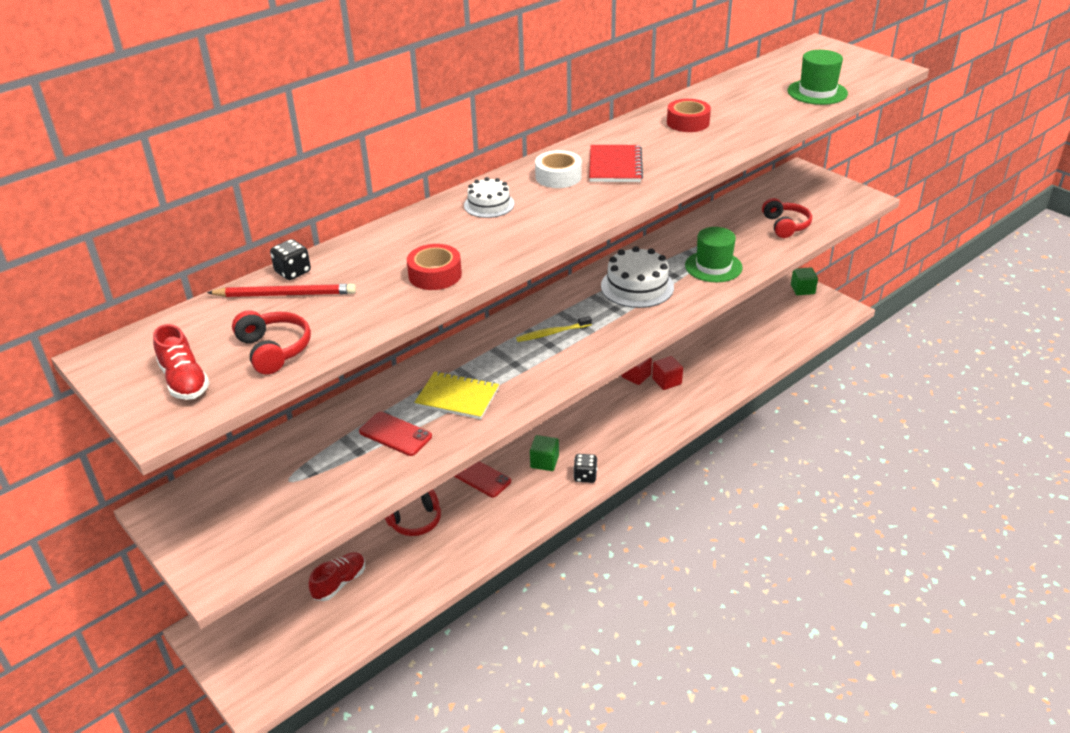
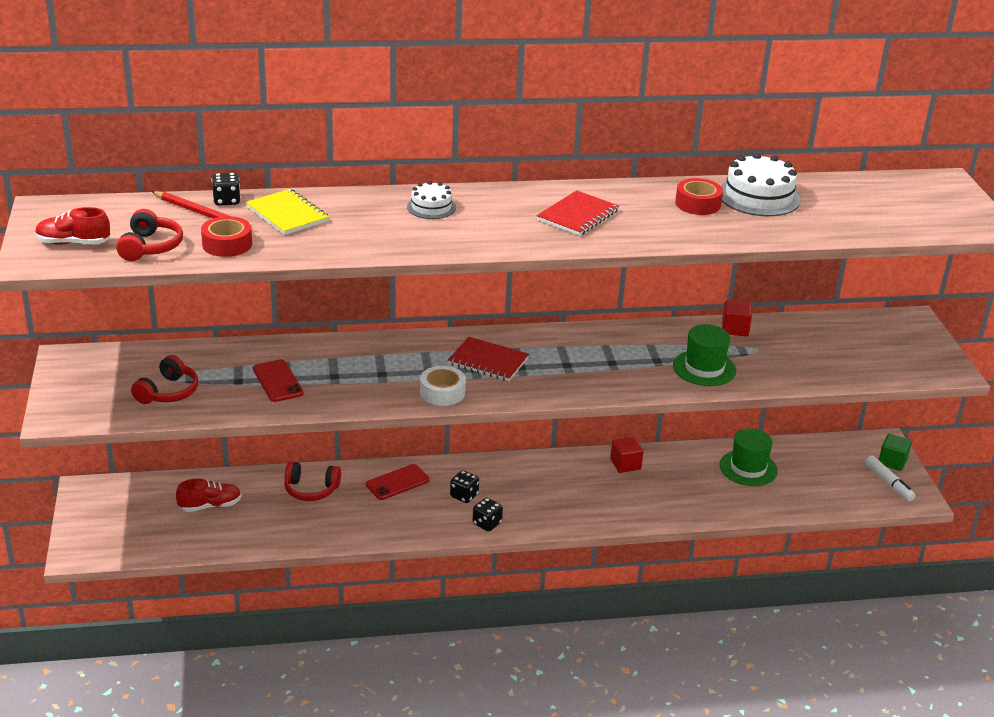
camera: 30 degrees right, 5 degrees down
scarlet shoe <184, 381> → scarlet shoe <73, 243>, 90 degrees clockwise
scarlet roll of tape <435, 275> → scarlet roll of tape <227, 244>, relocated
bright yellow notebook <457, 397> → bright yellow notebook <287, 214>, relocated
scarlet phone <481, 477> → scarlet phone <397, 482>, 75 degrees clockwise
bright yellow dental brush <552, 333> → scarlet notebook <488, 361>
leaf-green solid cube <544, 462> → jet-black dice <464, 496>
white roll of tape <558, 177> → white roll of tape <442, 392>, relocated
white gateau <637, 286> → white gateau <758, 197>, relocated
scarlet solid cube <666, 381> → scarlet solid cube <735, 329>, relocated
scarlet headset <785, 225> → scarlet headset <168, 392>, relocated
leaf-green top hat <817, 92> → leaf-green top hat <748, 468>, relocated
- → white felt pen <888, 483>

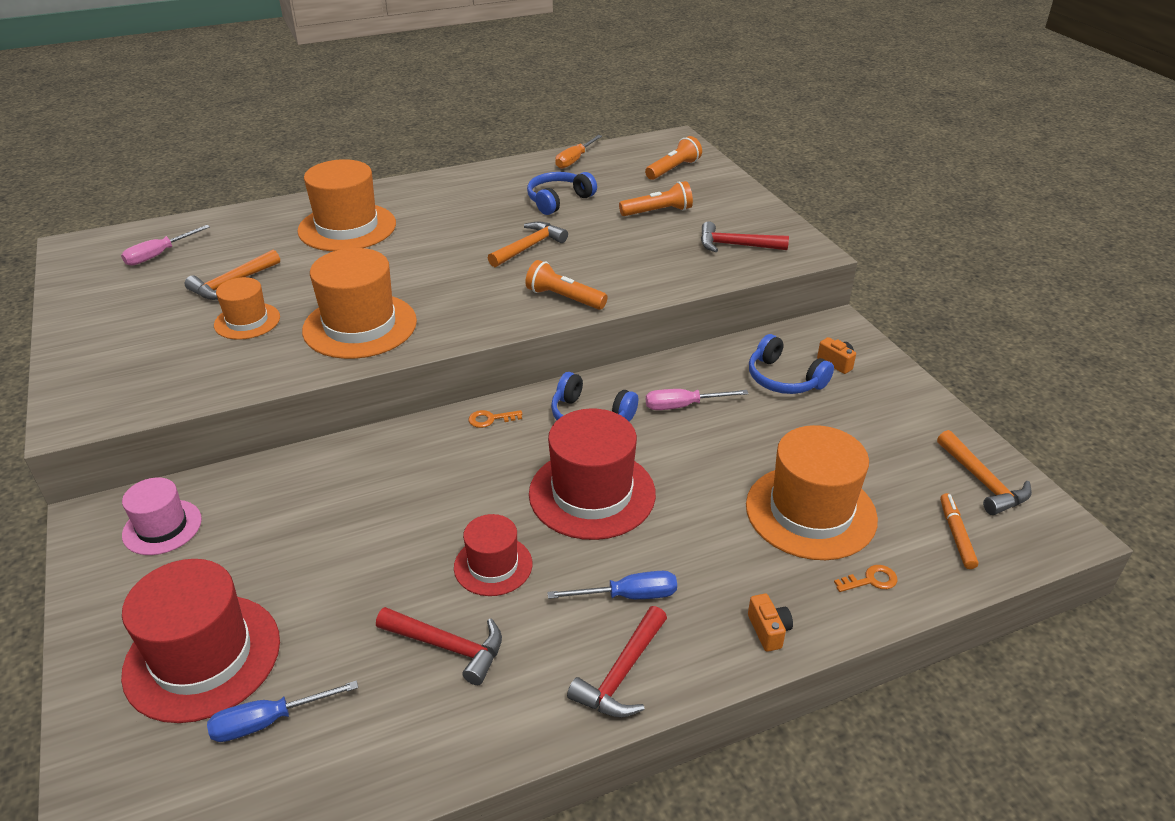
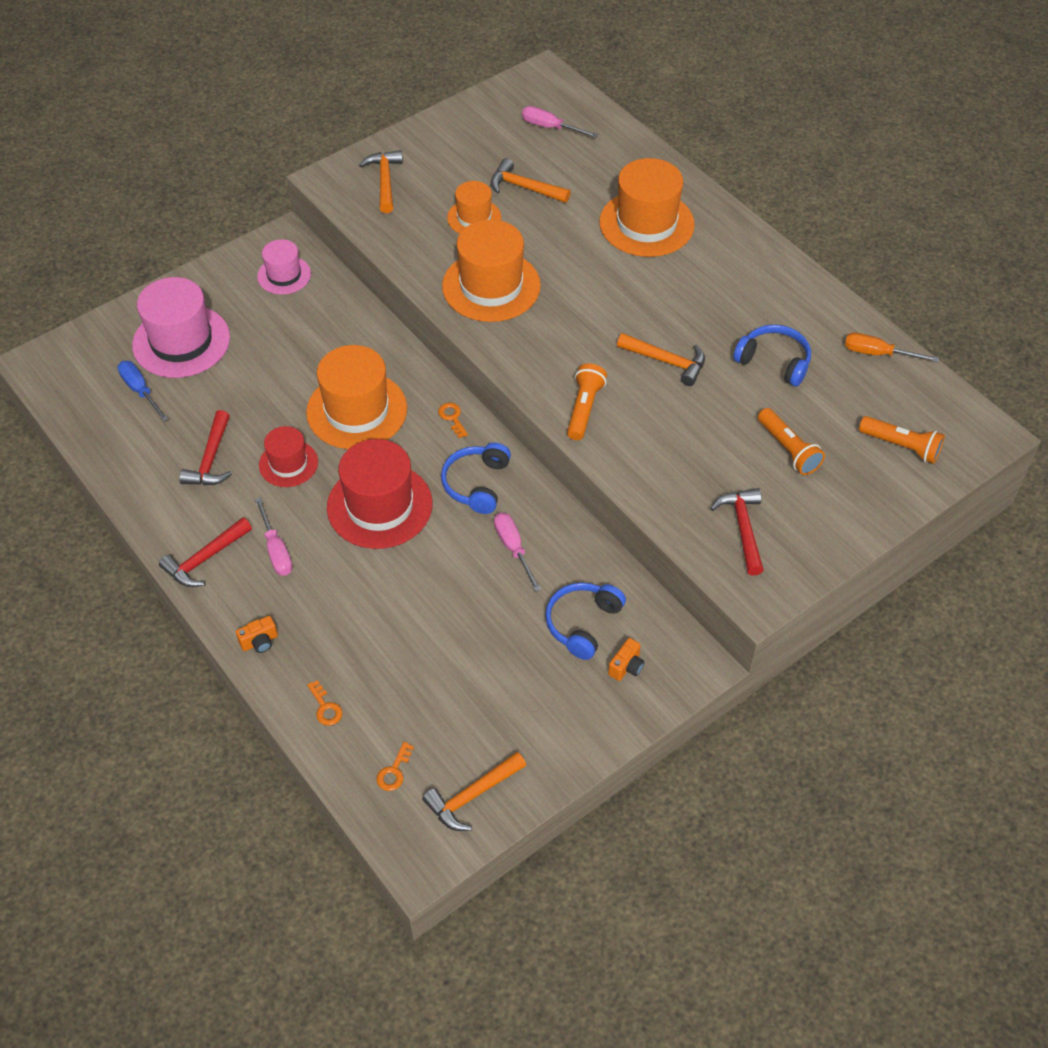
camera: 75 degrees right, 15 degrees up
scarlet top hat <202, 657> → pink top hat <181, 341>
cobalt flat screwdriver <628, 596> → pink flat screwdriver <276, 550>
scarlet carpenter's hammer <621, 674> → scarlet carpenter's hammer <204, 559>, 60 degrees counterclockwise
bright orange top hat <810, 512> → bright orange top hat <356, 410>, relocated
bright orange felt pen <956, 535> → bright orange key <394, 771>
- → bright orange carpenter's hammer <385, 181>

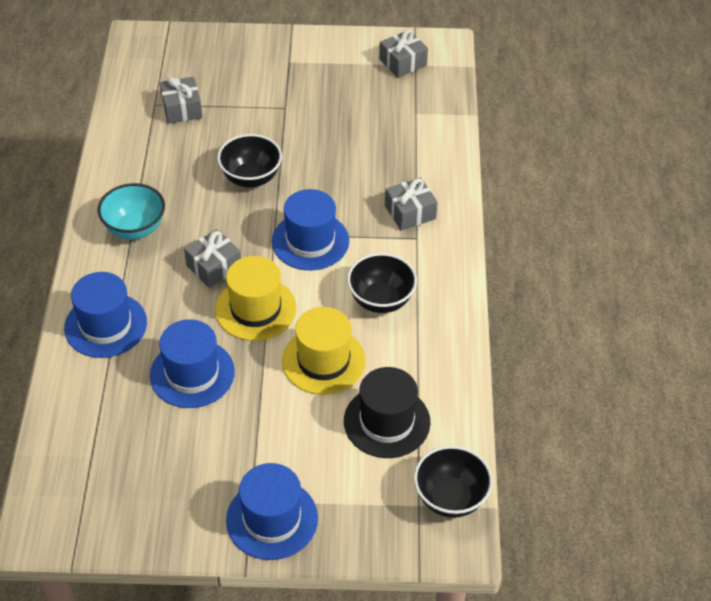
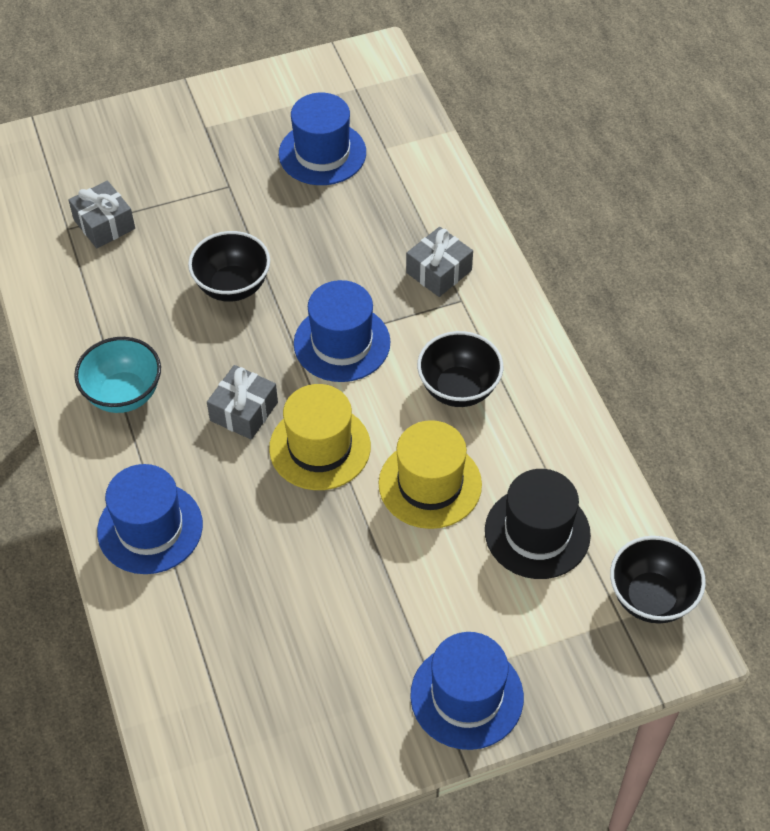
camera: 20 degrees left, 5 degrees up
cobalt top hat <192, 373> → cobalt top hat <322, 153>, relocated
gray wrapped gift <402, 62> → -

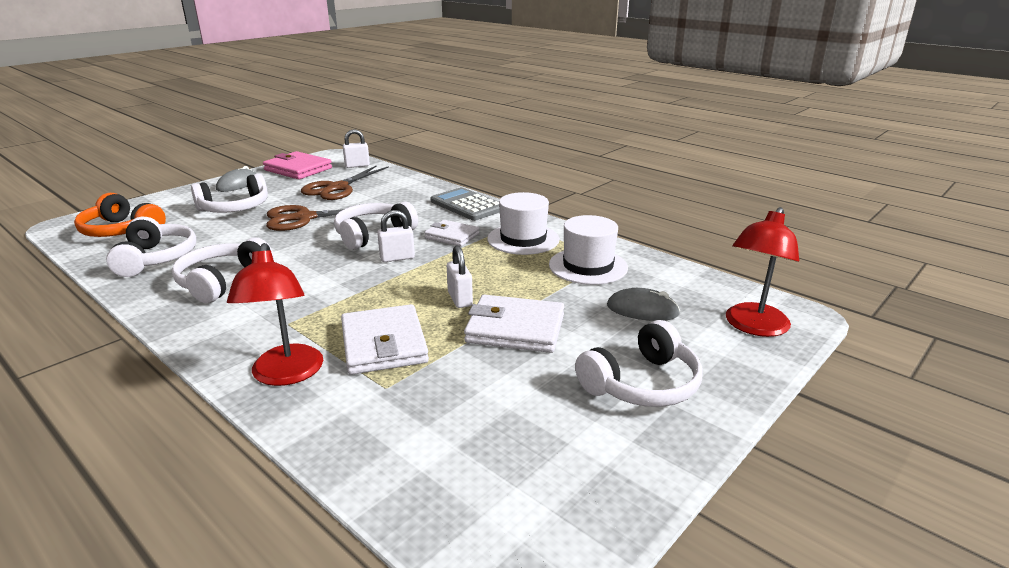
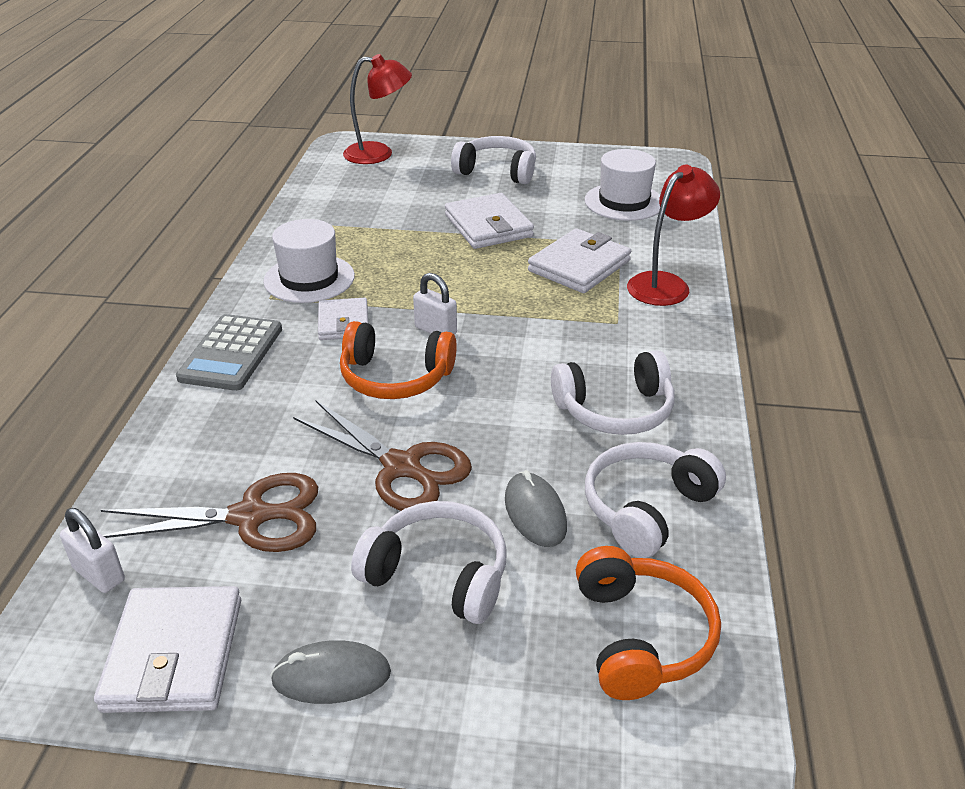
camera: 125 degrees left, 10 degrees up
pink billfold <298, 169> → white billfold <174, 654>
white headset <373, 235> → bright orange headset <395, 377>
white lock <460, 299> → -
white top hat <588, 266> → white top hat <624, 202>, relocated
gray computer mouse <642, 310> → gray computer mouse <535, 513>, relocated

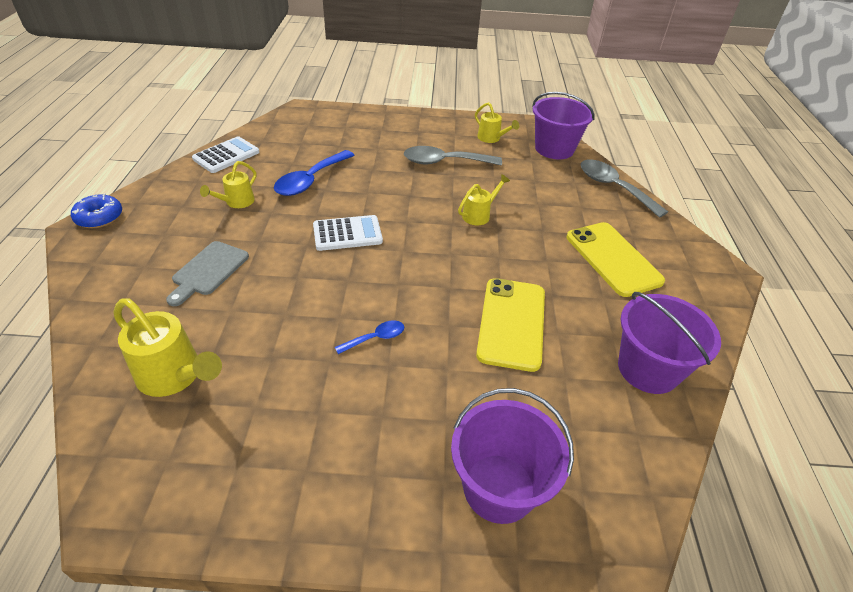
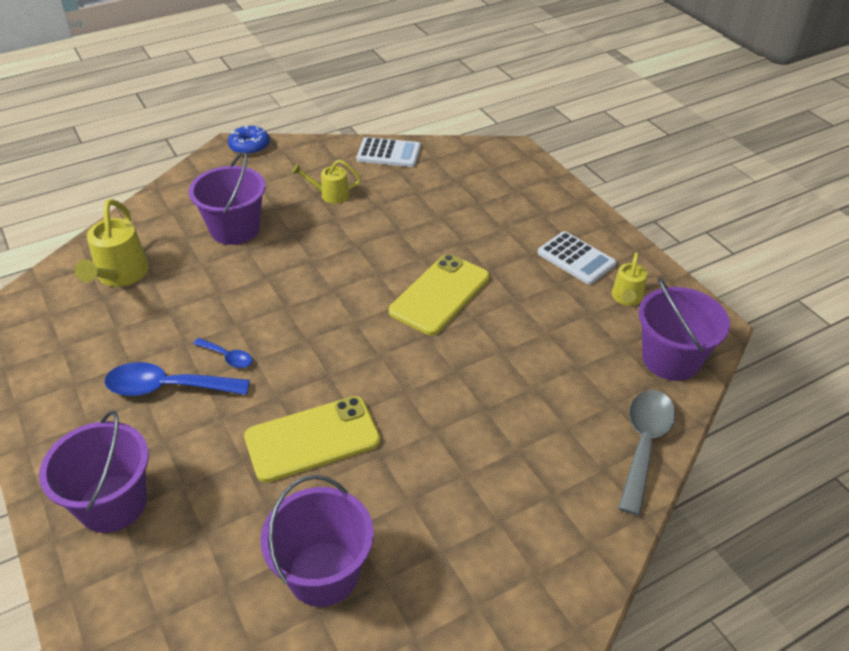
camera: 60 degrees right, 0 degrees up
gray chopping board <208, 271> → purple pail <235, 229>
cobalt teaspoon <311, 180> → cobalt teaspoon <168, 387>, relocated
white calculator <347, 234> → white calculator <576, 259>, relocated
gray teaspoon <445, 162> → -
bright yellow sprinkling can <479, 215> → -
bright yellow phone <613, 259> → bright yellow phone <440, 294>, relocated

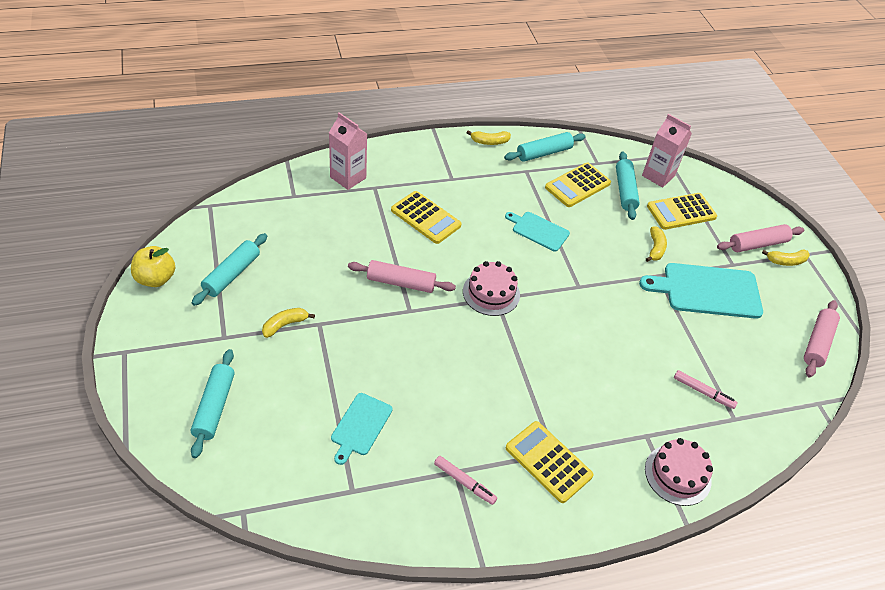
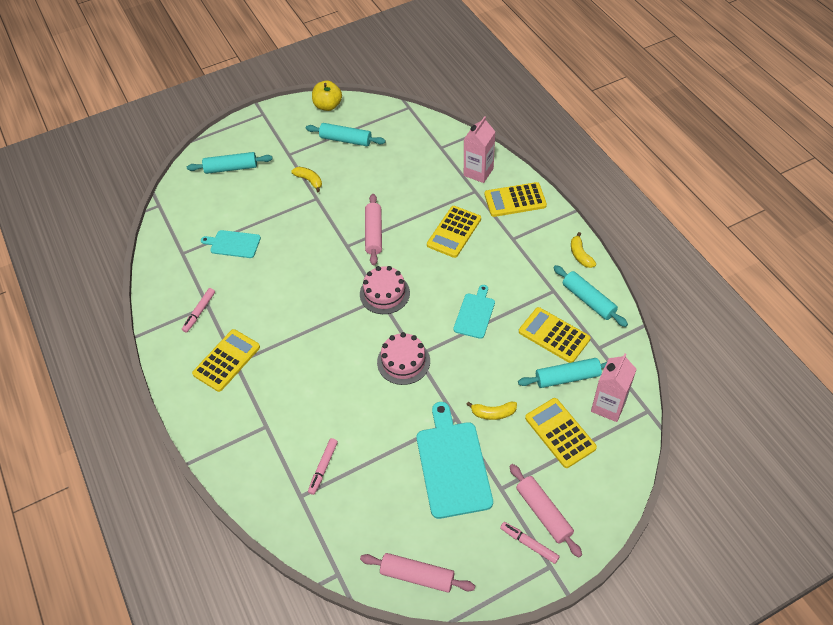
camera: 85 degrees right, 5 degrees up
pink gateau <677, 474> → pink gateau <403, 361>, relocated
bright yellow banana <786, 261> → pink felt pen <529, 544>
- → bright yellow calculator <515, 200>

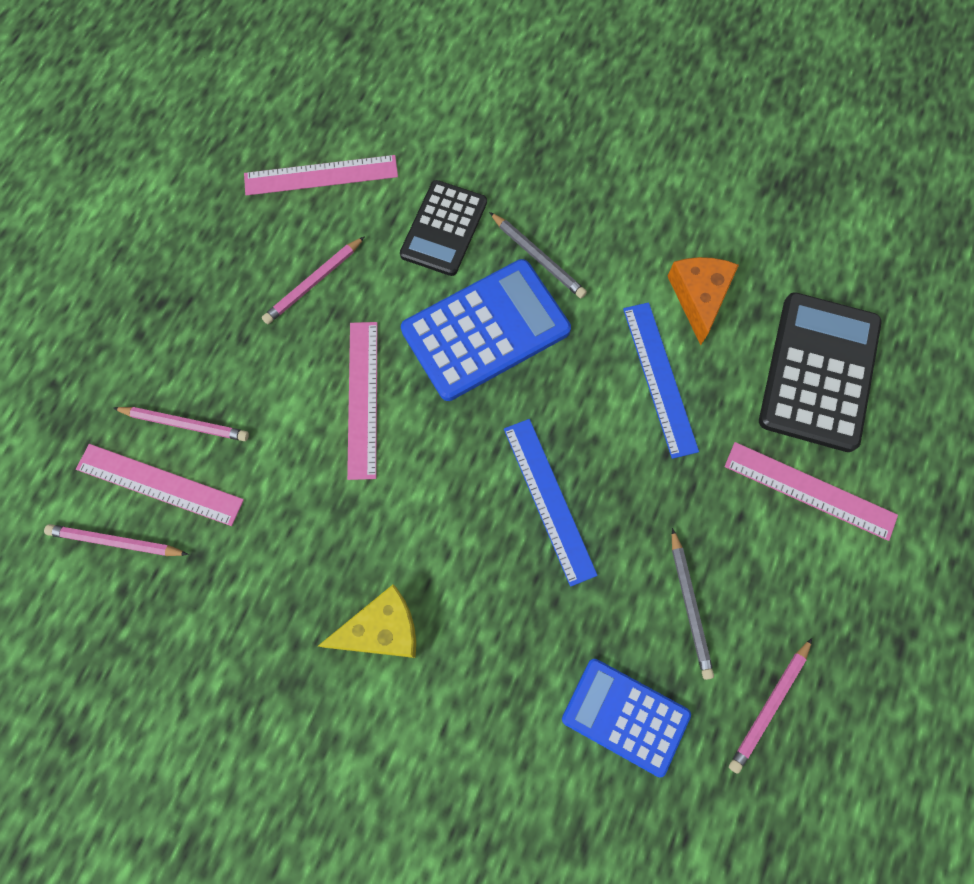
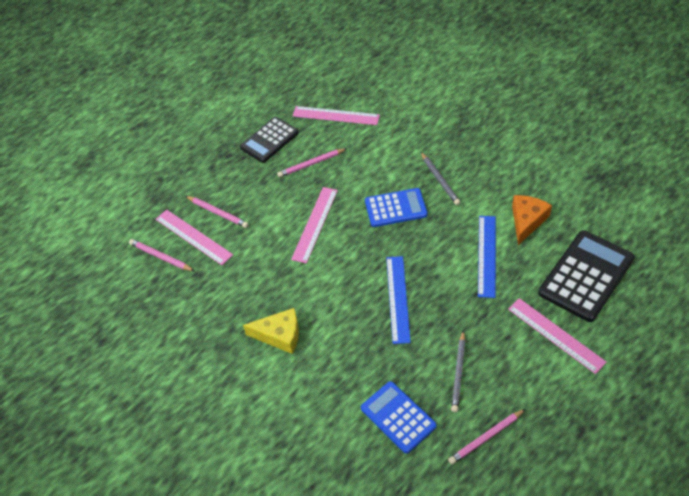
camera: 25 degrees right, 20 degrees down
jet-black calculator <444, 228> → jet-black calculator <269, 140>, relocated
cobalt calculator <485, 330> → cobalt calculator <395, 208>, x0.66

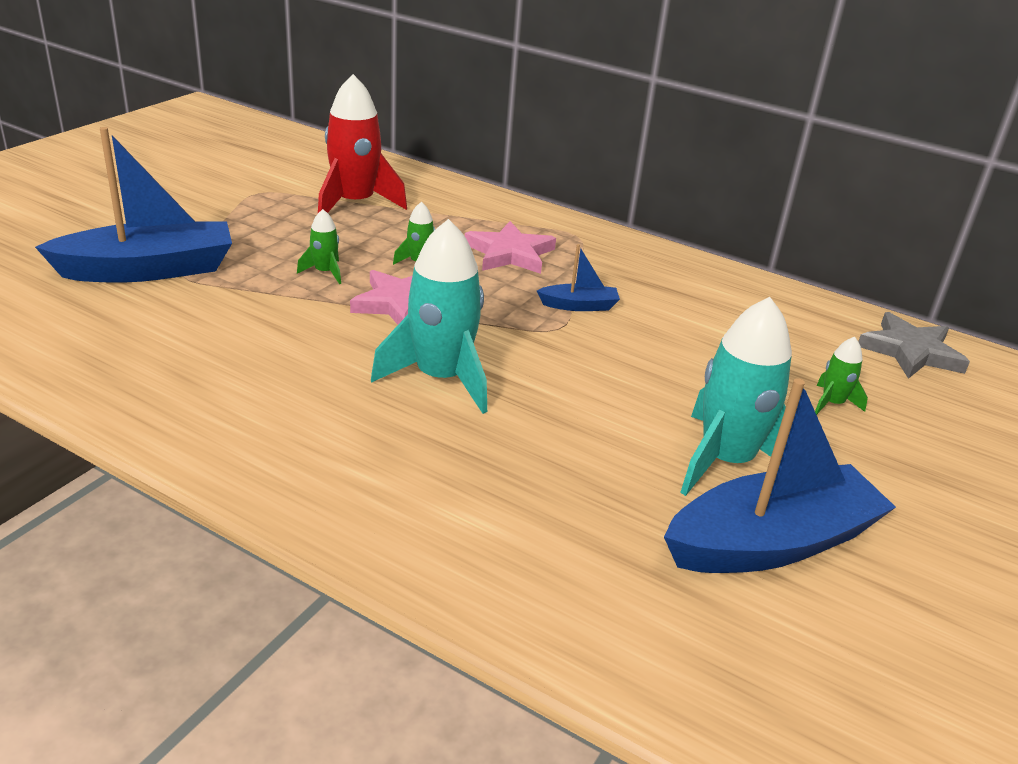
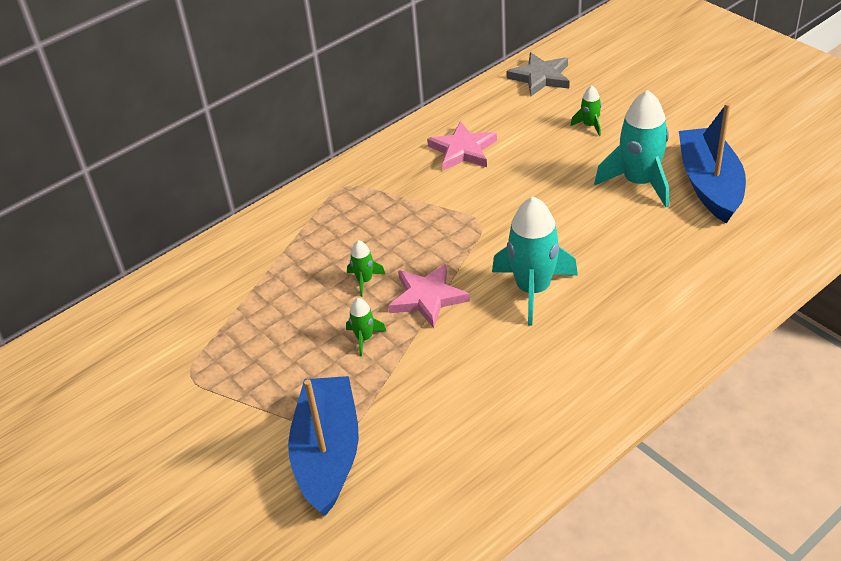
camera: 65 degrees left, 10 degrees up
scarlet rocket <355, 204> → -
pink star shape <510, 253> → pink star shape <463, 150>, relocated
cobalt toy boat <579, 306> → -

